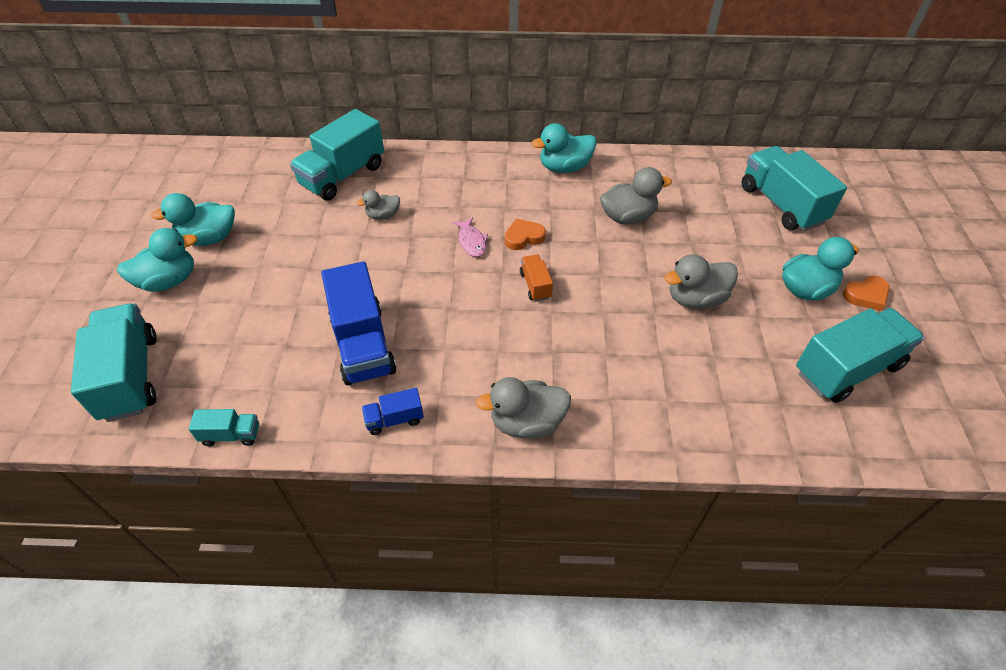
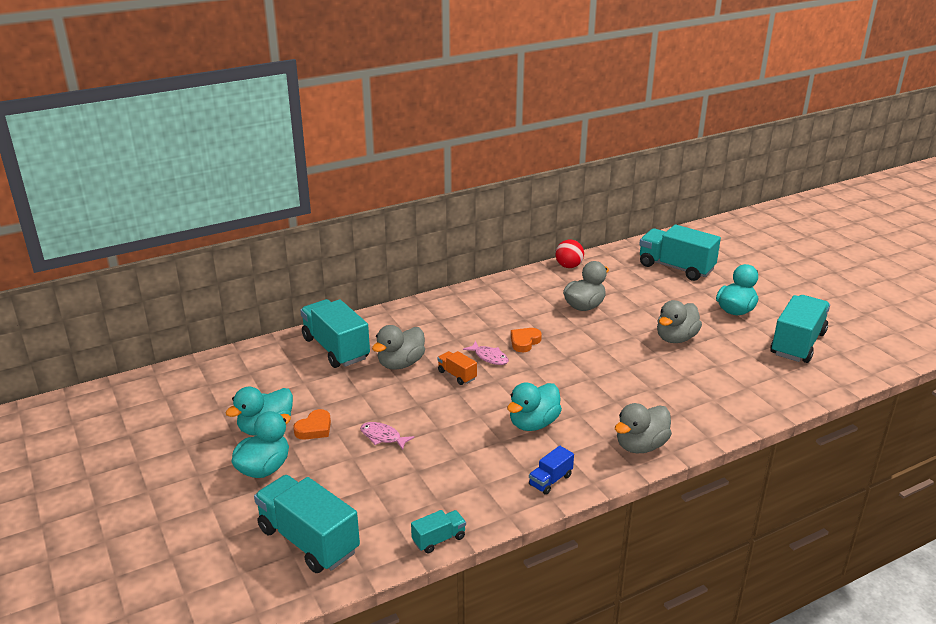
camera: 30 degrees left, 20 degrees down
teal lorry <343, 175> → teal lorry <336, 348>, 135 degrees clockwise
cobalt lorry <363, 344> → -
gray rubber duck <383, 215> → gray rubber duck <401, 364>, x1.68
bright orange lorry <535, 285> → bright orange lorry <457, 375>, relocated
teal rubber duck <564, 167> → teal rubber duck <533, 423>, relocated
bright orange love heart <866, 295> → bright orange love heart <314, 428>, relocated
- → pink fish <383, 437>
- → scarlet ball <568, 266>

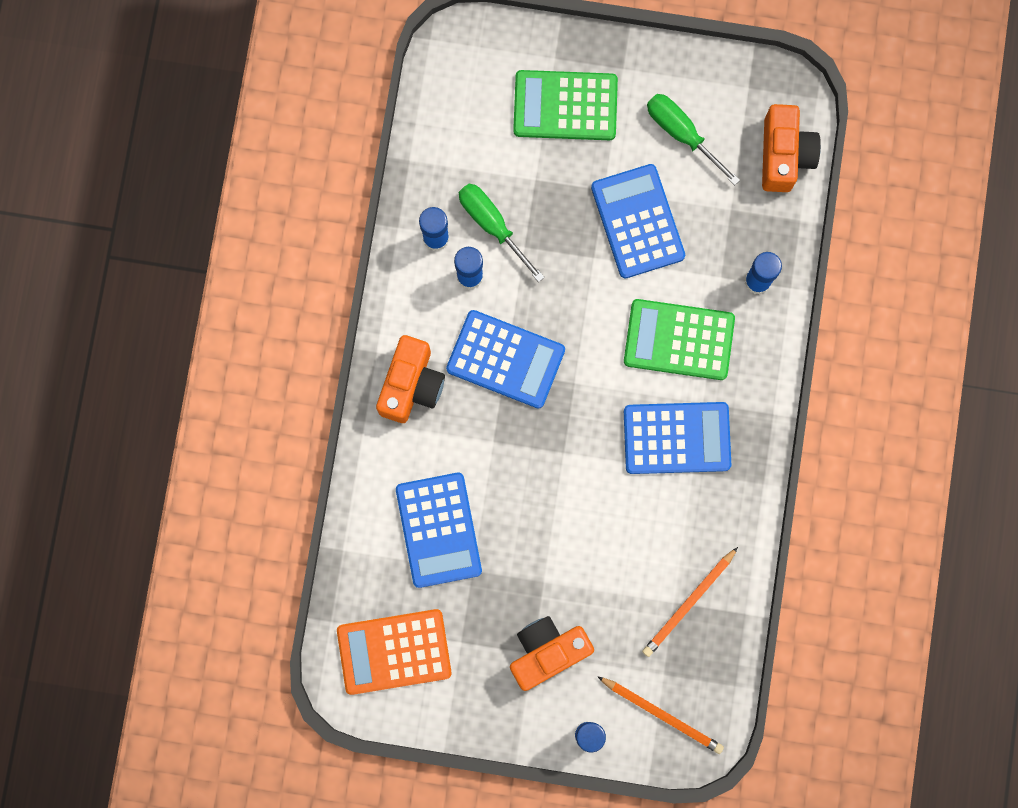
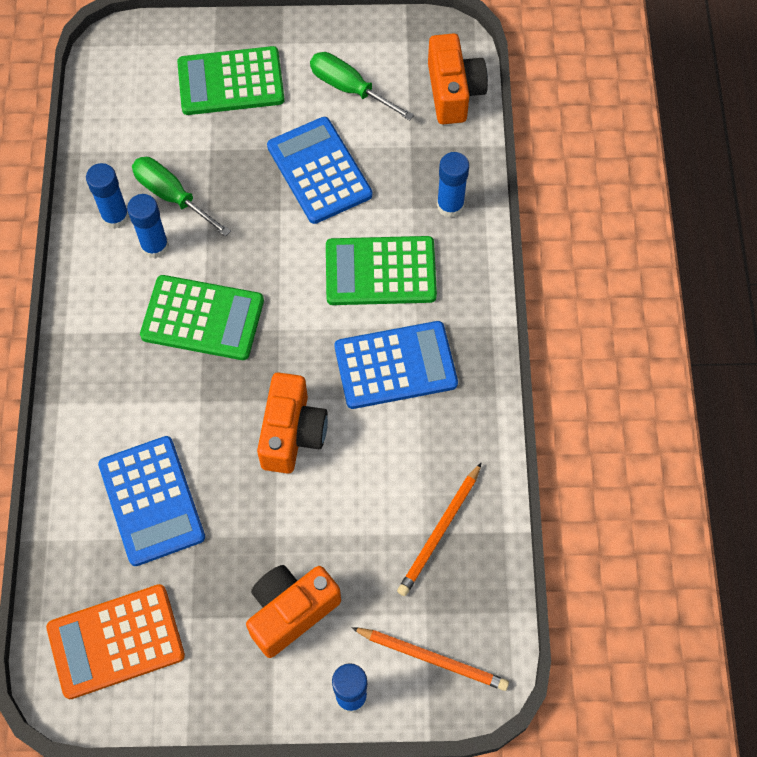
camera: 10 degrees left, 15 degrees down
bright orange camera <411, 385> → bright orange camera <292, 433>, relocated
cobalt calculator <505, 359> → leaf-green calculator <202, 318>

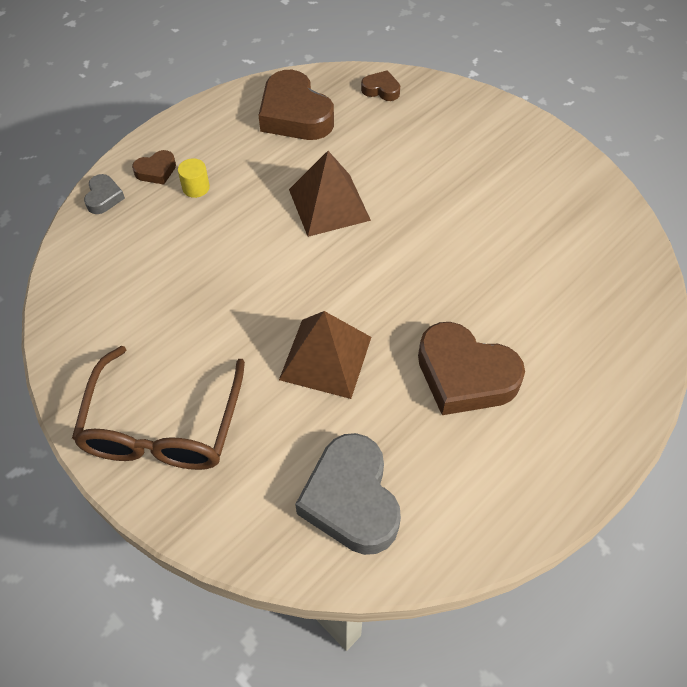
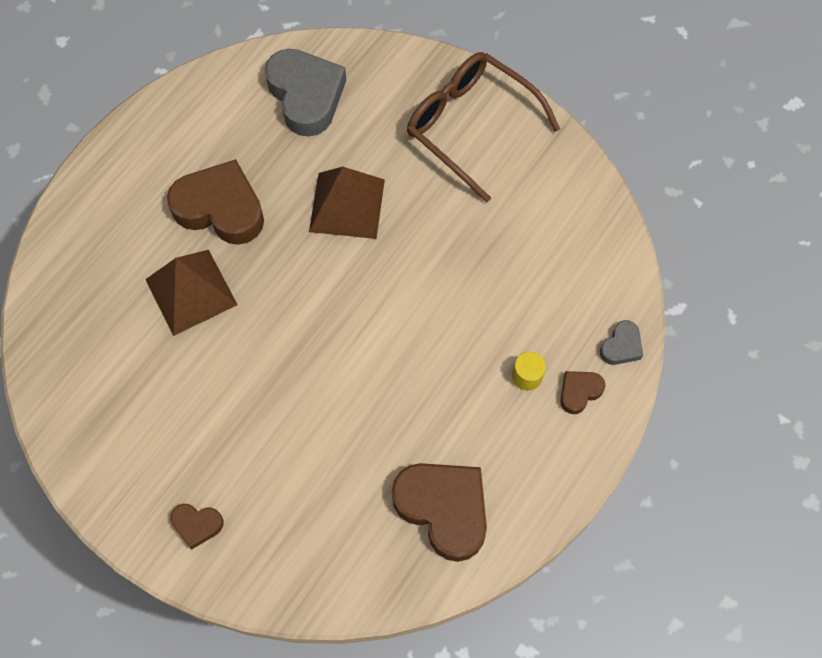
camera: 170 degrees right, 10 degrees up
dark brown eyeglasses <163, 427> → dark brown eyeglasses <470, 126>, 45 degrees counterclockwise
gray love heart <104, 197> → gray love heart <621, 346>, 135 degrees counterclockwise
dark brown solid pyramid <329, 204> → dark brown solid pyramid <191, 292>, relocated
dark brown love heart <381, 90> → dark brown love heart <197, 525>, relocated

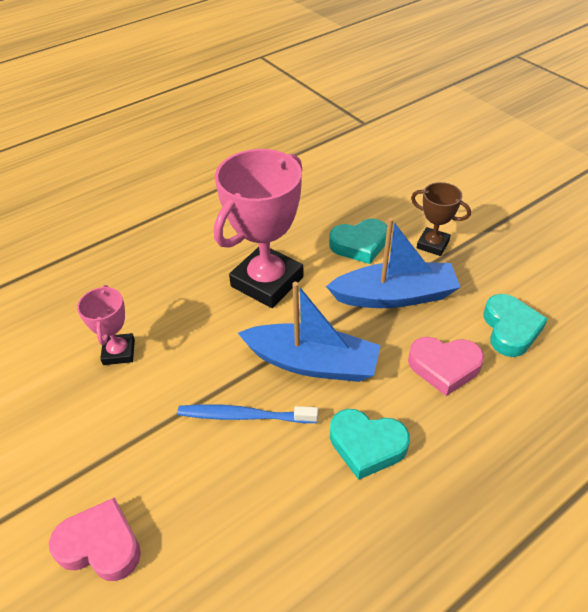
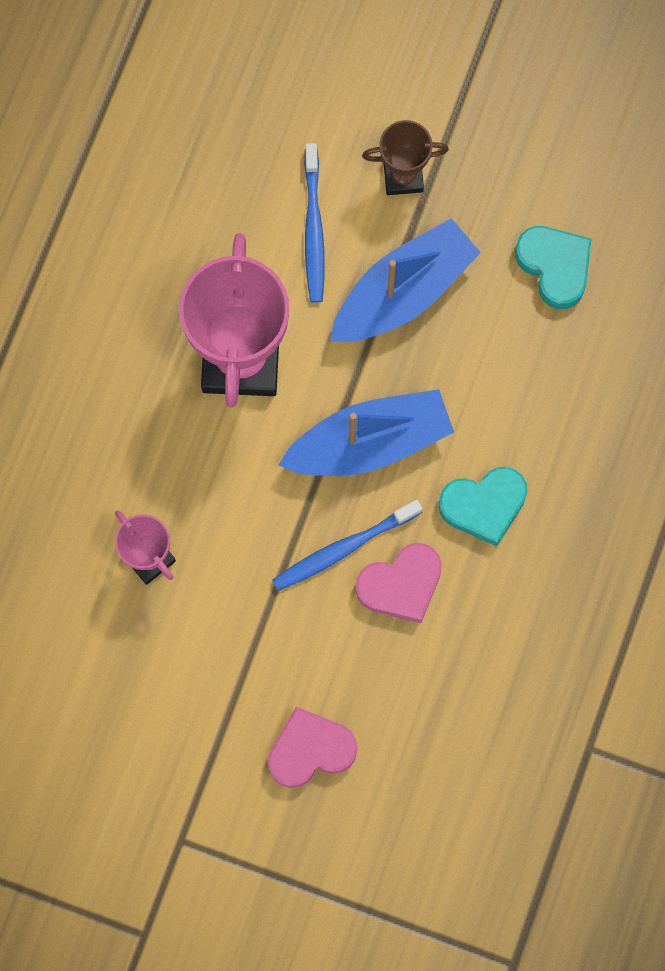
camera: 35 degrees left, 30 degrees up
teal love heart <359, 245> → cobalt dental brush <313, 230>
pink love heart <444, 367> → pink love heart <401, 585>, relocated

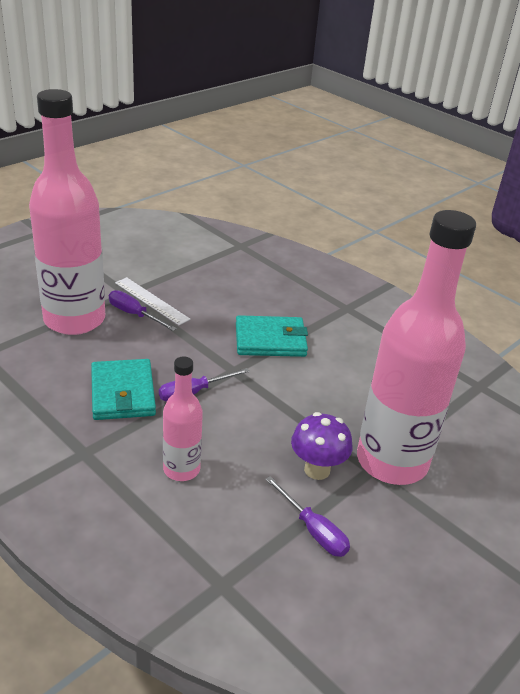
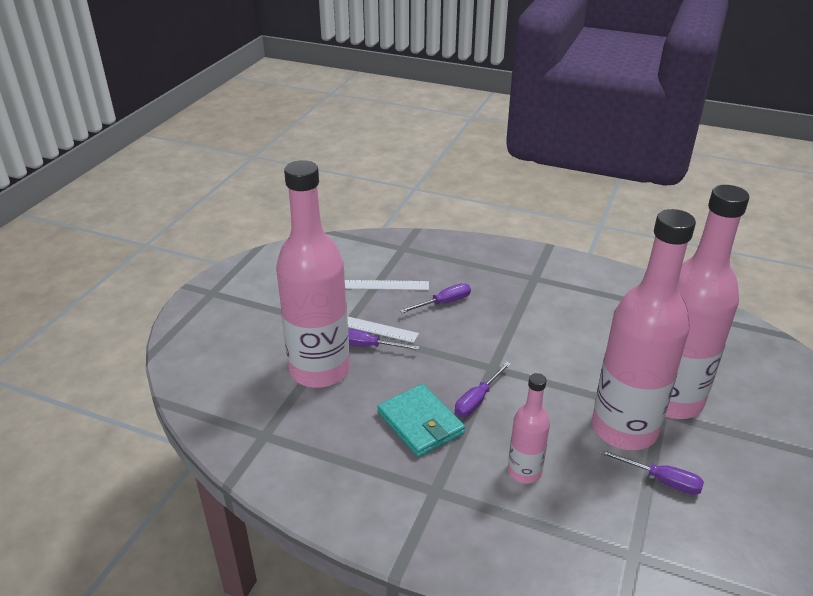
camera: 20 degrees left, 0 degrees up
teal billfold <270, 340> → -
purple mushroom <317, 470> → pink flask <624, 429>
- → white measuring stick <384, 285>
- → purple flat screwdriver <444, 303>

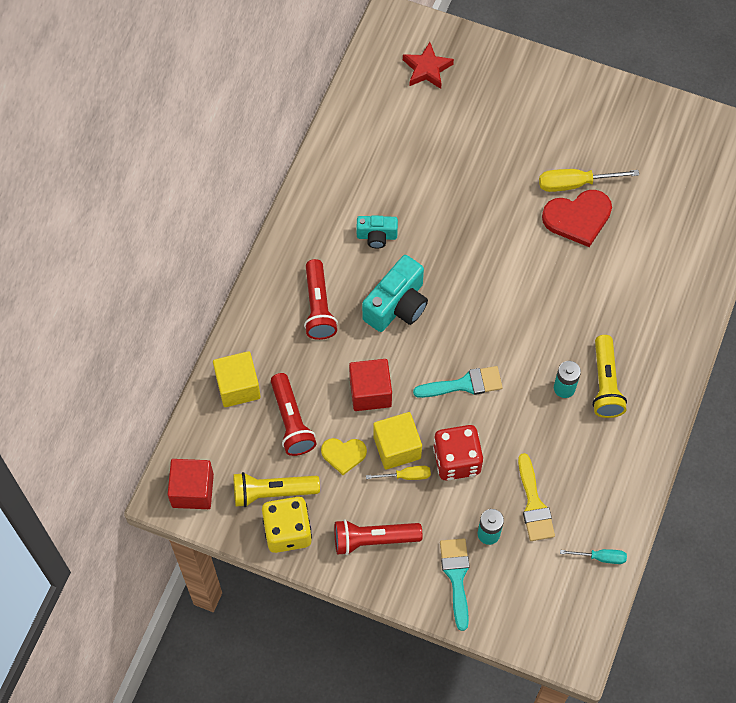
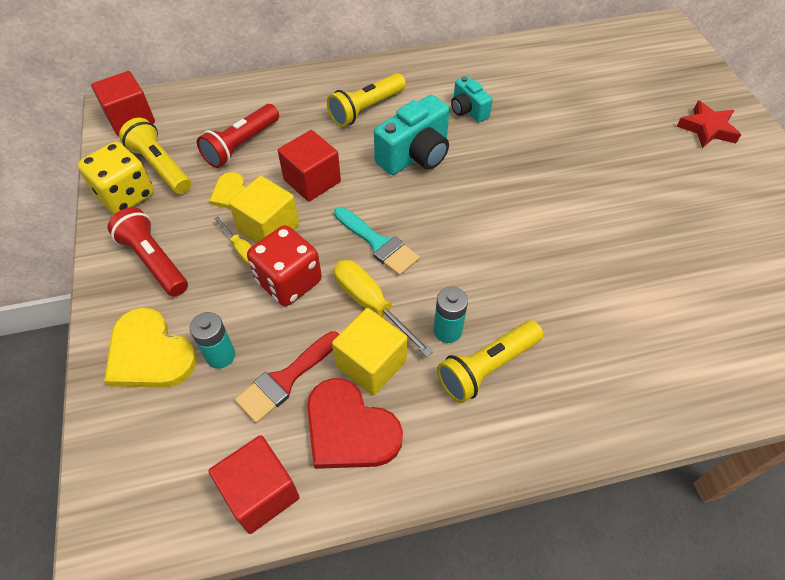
camera: 55 degrees right, 10 degrees down
bright yellow solid cube <238, 386> → bright yellow solid cube <371, 364>, relocated
scarlet torch <318, 307> → bright yellow torch <366, 109>
teal camera <397, 305> → teal camera <415, 155>, 45 degrees counterclockwise
scarlet star shape <427, 69> → scarlet star shape <707, 129>, relocated
teal paint brush <456, 577> → bright yellow love heart <149, 353>
bright yellow paint brush <534, 504> → scarlet paint brush <285, 379>
bright yellow flat screwdriver <575, 184> → bright yellow flat screwdriver <371, 304>, relocated
scarlet love heart <578, 218> → scarlet love heart <349, 429>, relocated
teal flat screwdriver <601, 557> → scarlet solid cube <260, 493>

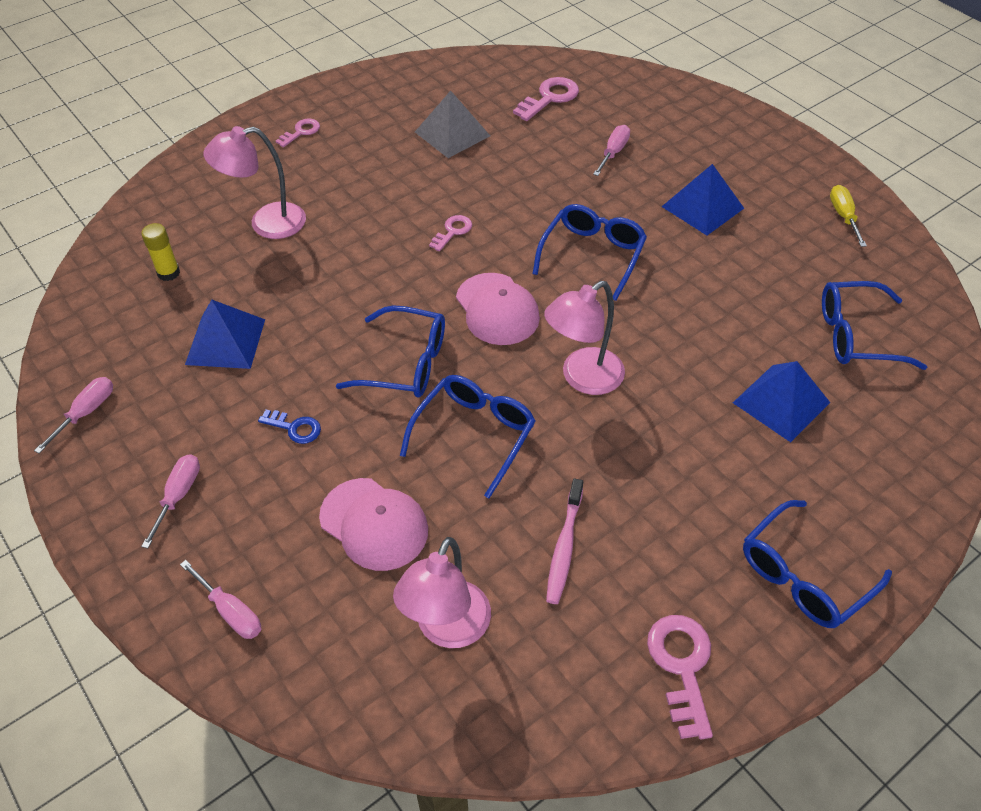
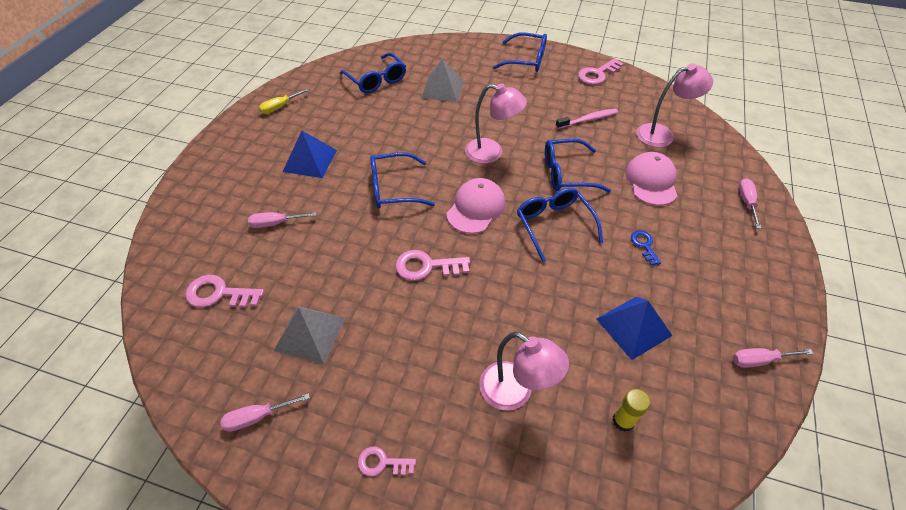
camera: 125 degrees left, 0 degrees up
pink flat screwdriver <178, 496> → pink flat screwdriver <257, 417>, relocated
pink key <453, 231> → pink key <426, 266>, x1.65
cobalt solid pyramid <781, 402> → gray solid pyramid <442, 89>

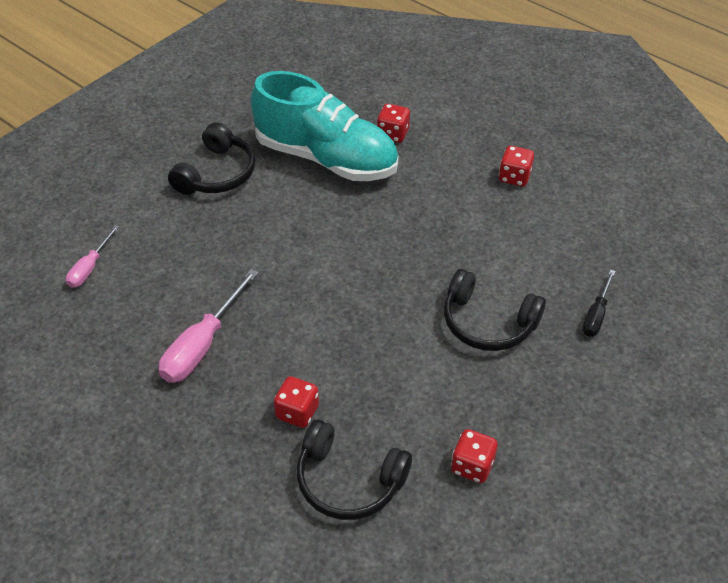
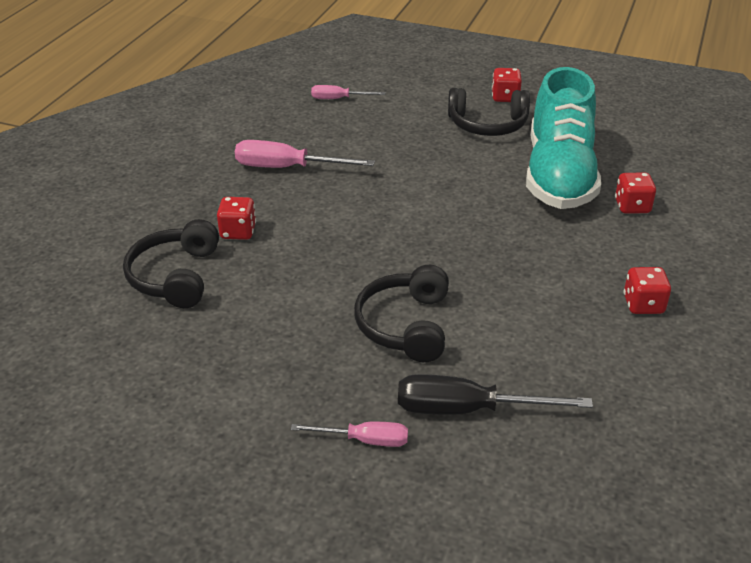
camera: 70 degrees right, 10 degrees down
scarlet dice <472, 466> → scarlet dice <505, 97>, relocated
jet-black flat screwdriver <596, 315> → jet-black flat screwdriver <467, 409>, x1.69
- → pink flat screwdriver <364, 440>

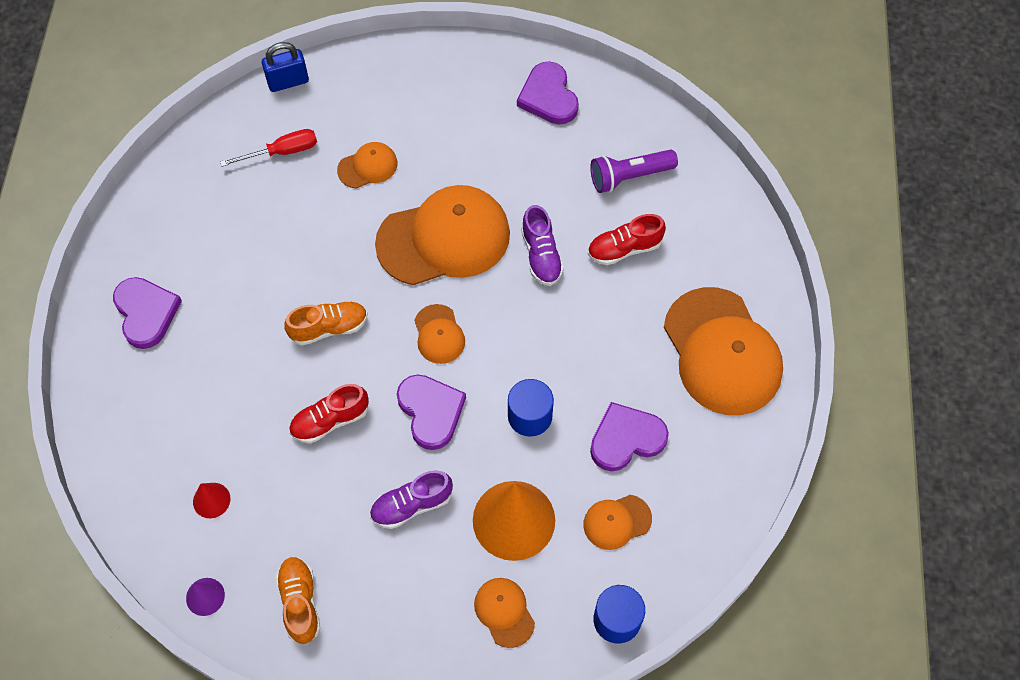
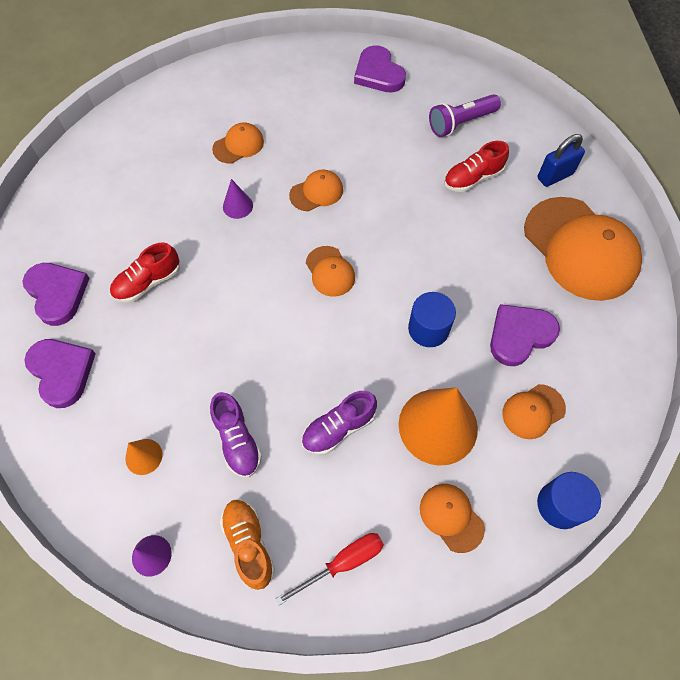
camera: 10 degrees left, 0 degrees up
scarlet cone <211, 500> → bright orange cone <144, 456>
scarlet flat screwdriver <282, 152> → scarlet flat screwdriver <343, 563>, relocated
cobalt lock <288, 82> → cobalt lock <555, 176>, relocated
bright orange shoe <329, 328> → -
scarlet shoe <330, 420> → scarlet shoe <148, 282>, relocated
bright orange baseball cap <444, 238> → bright orange baseball cap <316, 192>, x0.47
purple love heart <431, 411> → purple love heart <62, 372>, relocated
purple shoe <541, 255> → purple shoe <237, 440>, relocated
- → purple cone <237, 206>

